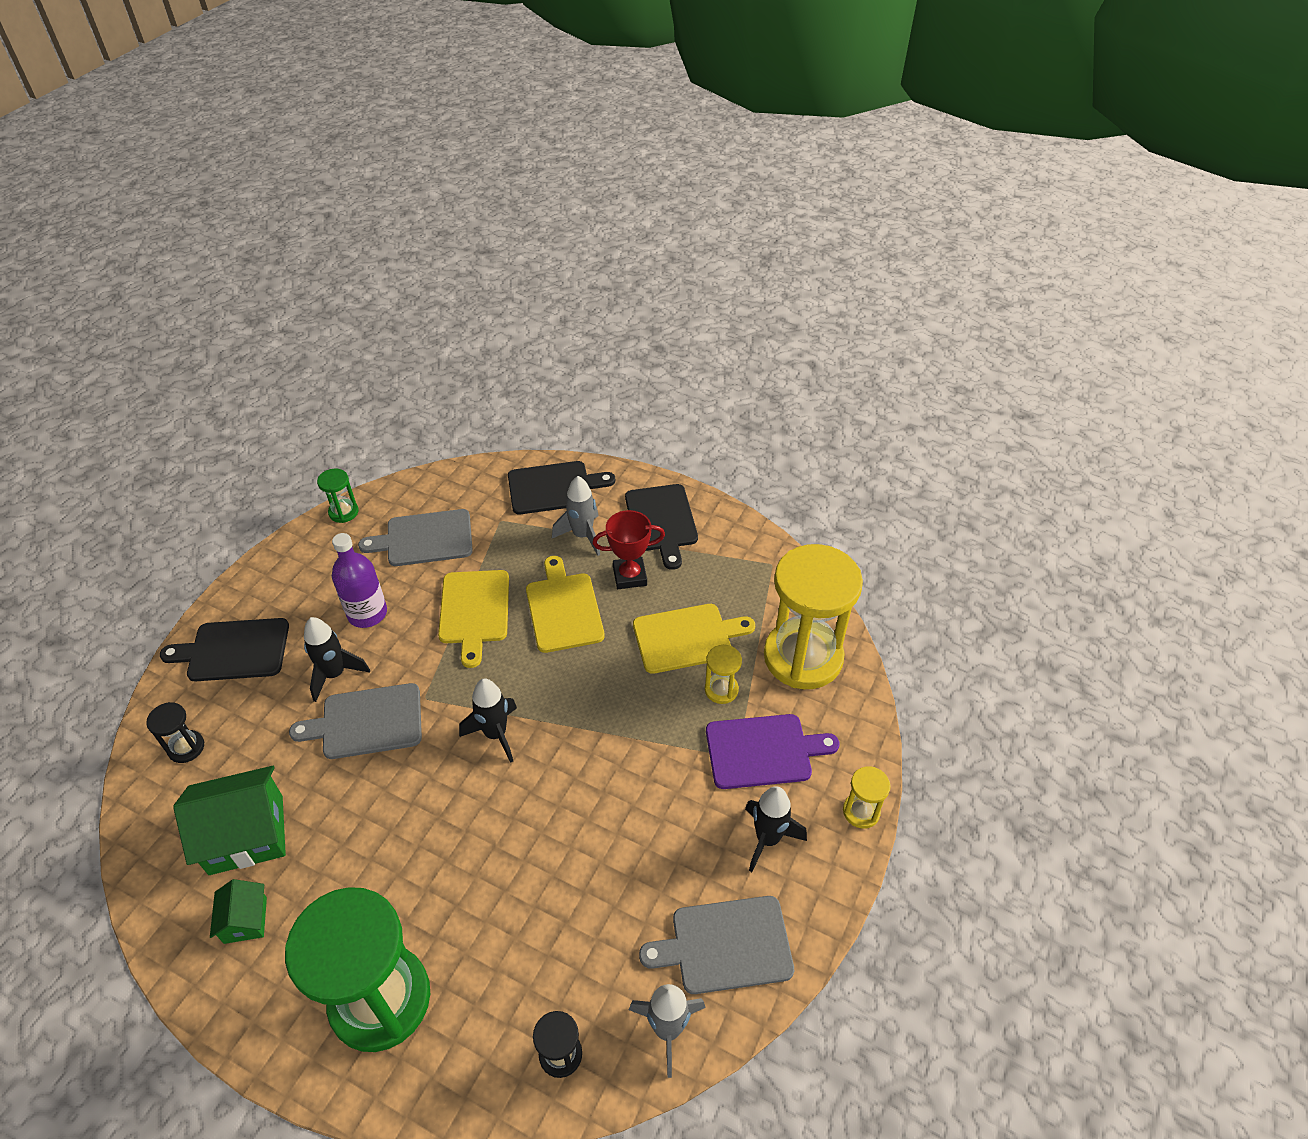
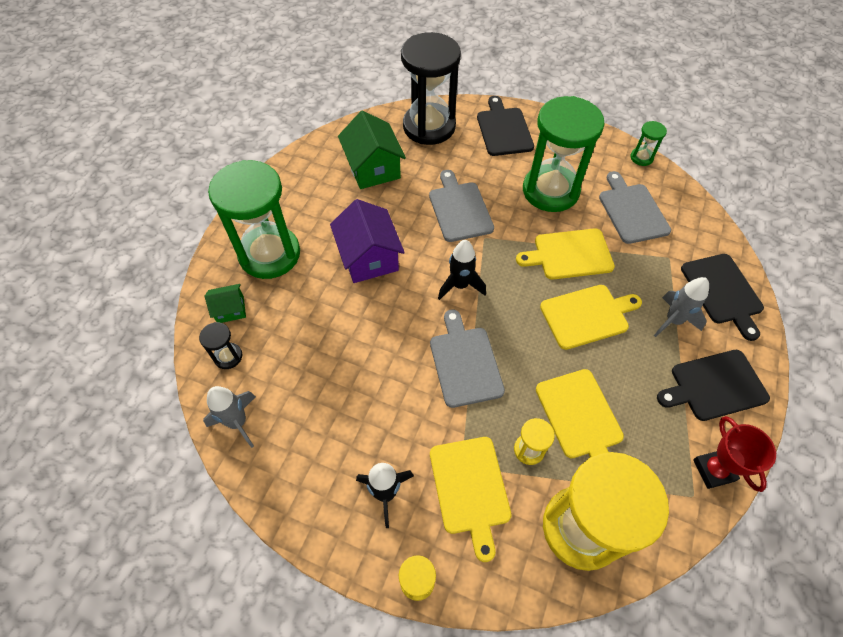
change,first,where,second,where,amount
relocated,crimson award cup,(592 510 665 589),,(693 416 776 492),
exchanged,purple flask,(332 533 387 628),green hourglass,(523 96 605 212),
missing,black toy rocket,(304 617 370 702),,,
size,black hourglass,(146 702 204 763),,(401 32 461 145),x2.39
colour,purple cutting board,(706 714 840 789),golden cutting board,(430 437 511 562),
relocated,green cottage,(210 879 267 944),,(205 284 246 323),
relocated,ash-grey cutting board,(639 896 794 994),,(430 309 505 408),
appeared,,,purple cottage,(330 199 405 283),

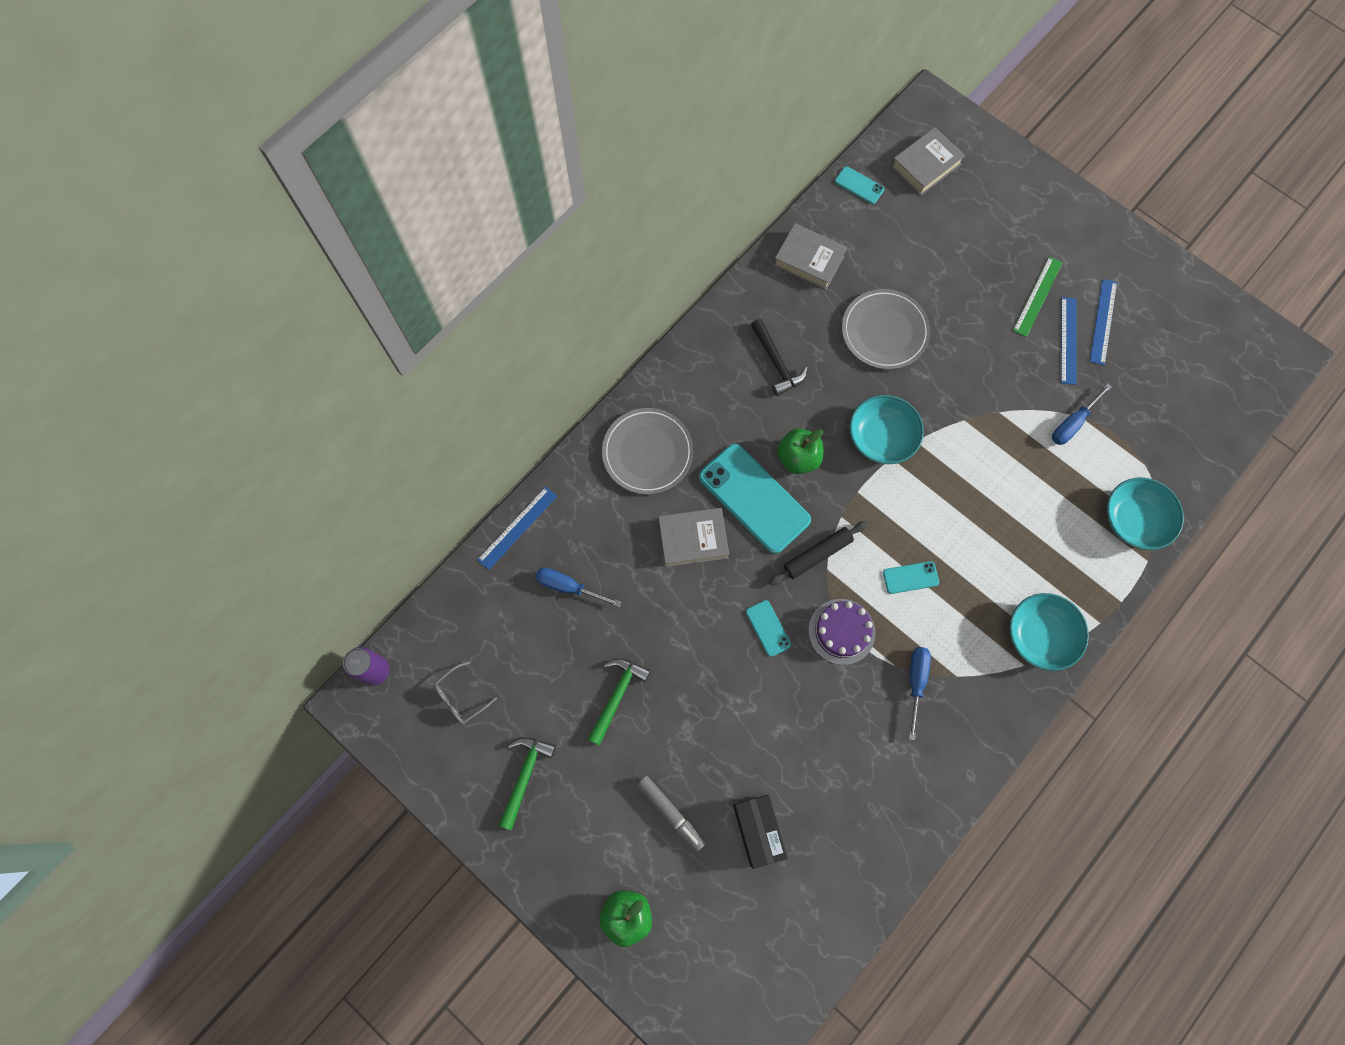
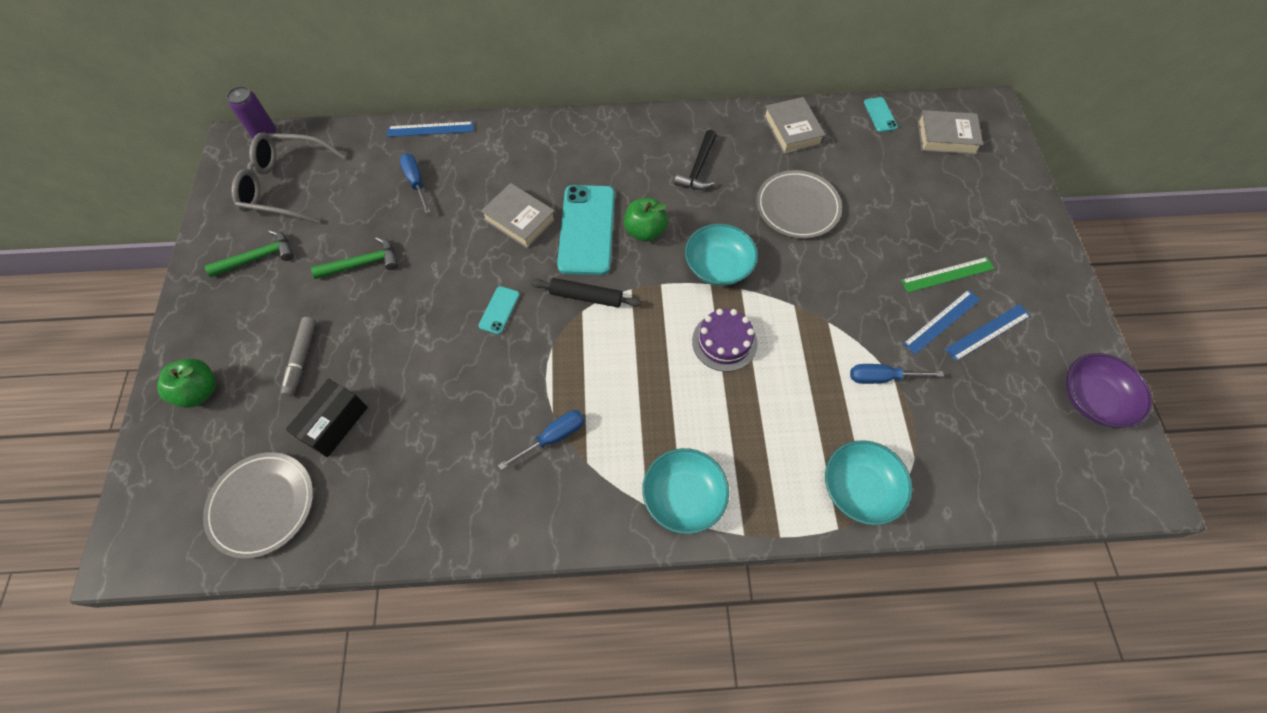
change,first,where,second,where,amount
relocated,ash-grey plate,(602 408 693 494),,(203 452 313 559),
missing,turquoise phone,(883 561 939 594),,,
relocated,purple cake,(809 599 875 665),,(692 309 758 372),
size,ash-grey spectacles,(433 661 497 724),,(231 132 345 224),x2.12
appeared,,,purple bowl,(1066 353 1152 428),

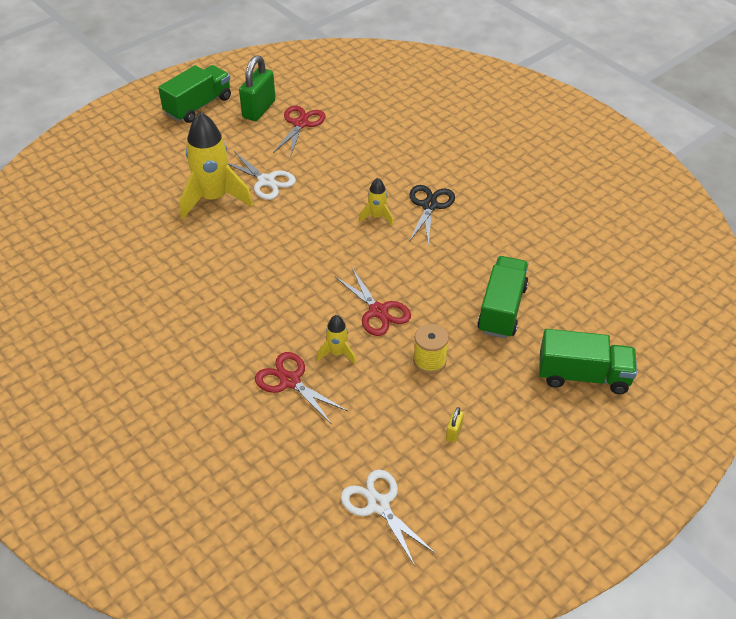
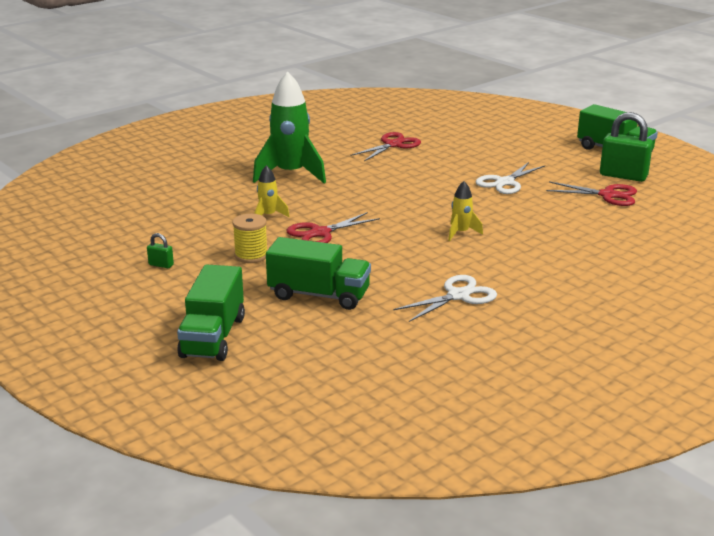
change,first,where,second,where,amount
missing,golden toy rocket,(180 112 253 219),,,
missing,black shears,(409 185 455 246),,,
relocated,crimson shears,(255 352 348 423),,(350 132 421 161),
colour,golden small lock,(446 407 464 442),green small lock,(147 233 174 268),
relocated,white shears,(341 470 436 566),,(393 275 497 322),
appeared,,,green toy rocket,(253 71 326 184),

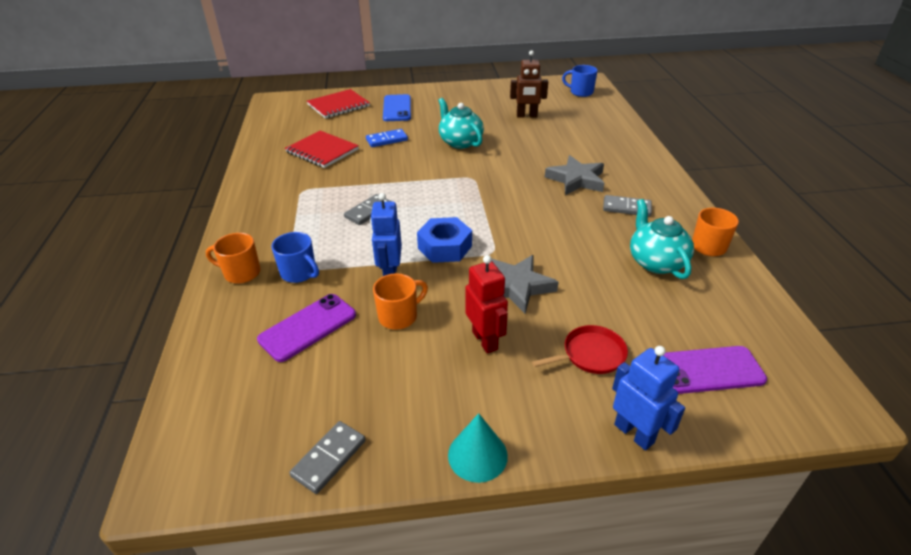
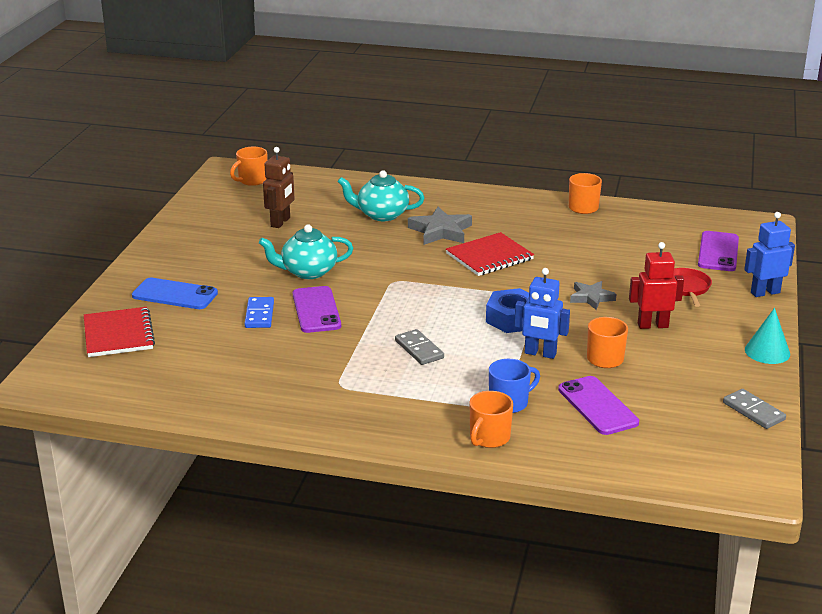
change,first,where,second,where,amount
colour,blue tea mug,(562 65 598 97),orange-coloured tea mug,(230 147 267 186),
relocated,crimson notebook,(285 131 359 168),,(446 232 534 276),
missing,ash-grey domino piece,(603 195 652 216),,,
relocated,turquoise teapot,(630 199 694 279),,(338 170 424 221),
size,ash-grey star shape,(492 255 558 314),,(570 281 616 310),x0.65
appeared,,,purple phone,(293 286 341 333),

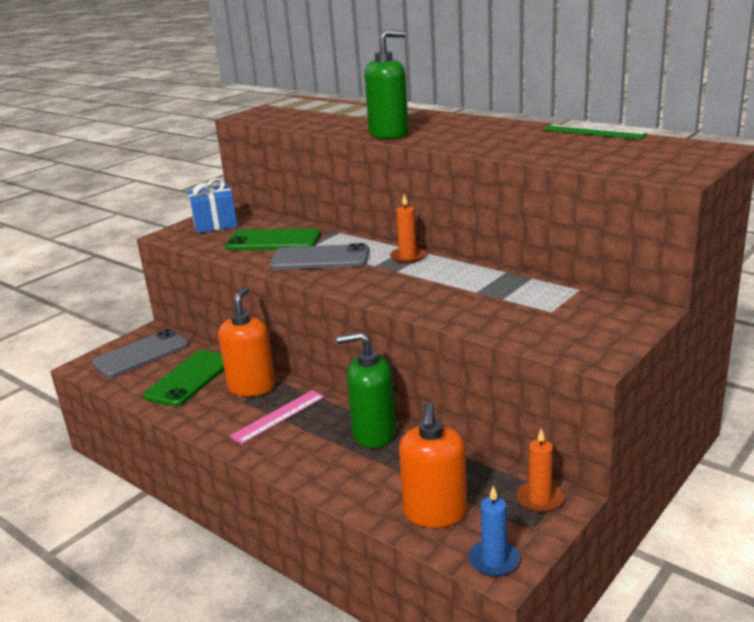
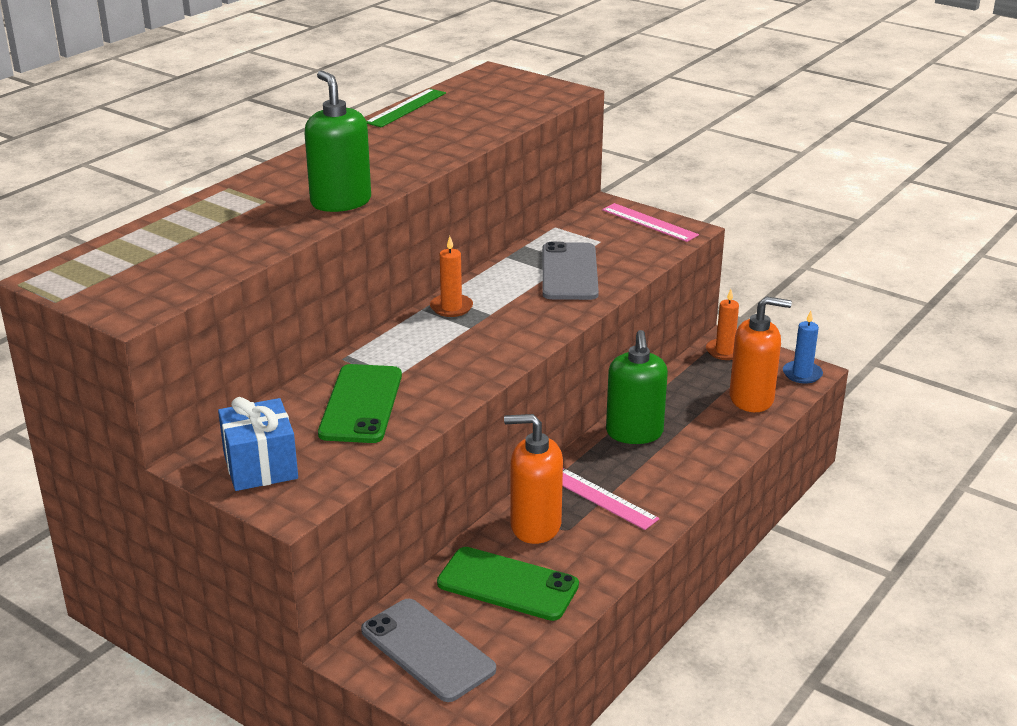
change,first,where,second,where,amount
relocated,ash-grey phone,(270 243 369 270),,(542 242 599 300),
appeared,,,rose-pink measuring stick,(602 203 699 242),

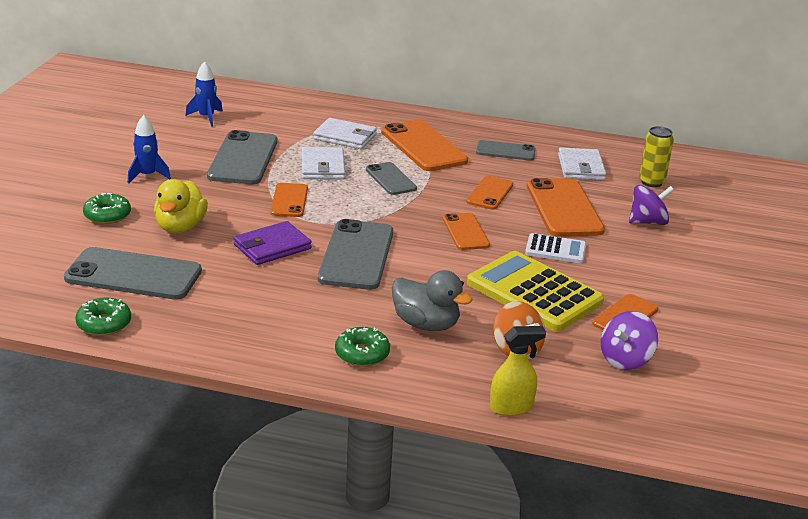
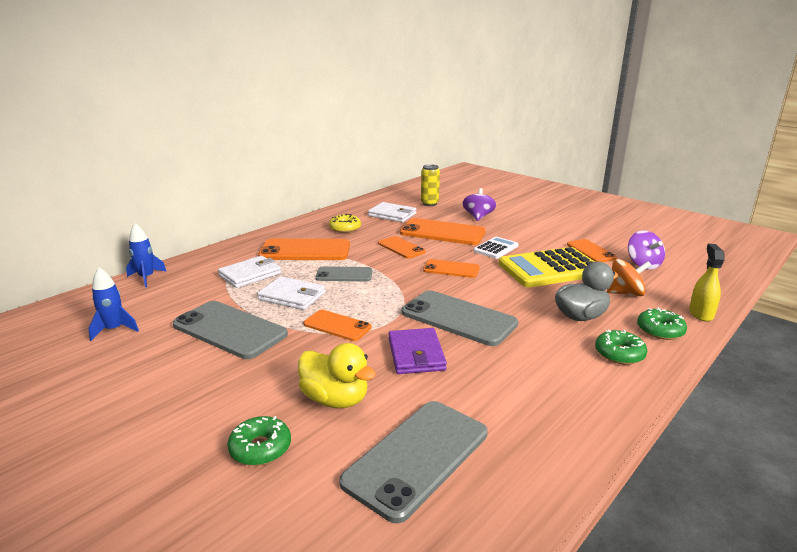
change,first,where,second,where,amount
relocated,blue toy rocket,(128 115 171 184),,(126 223 166 287),
exchanged,ash-grey phone,(476 140 536 161),golden donut,(329 214 361 233),
relocated,green donut,(75 298 131 336),,(637 308 687 340),

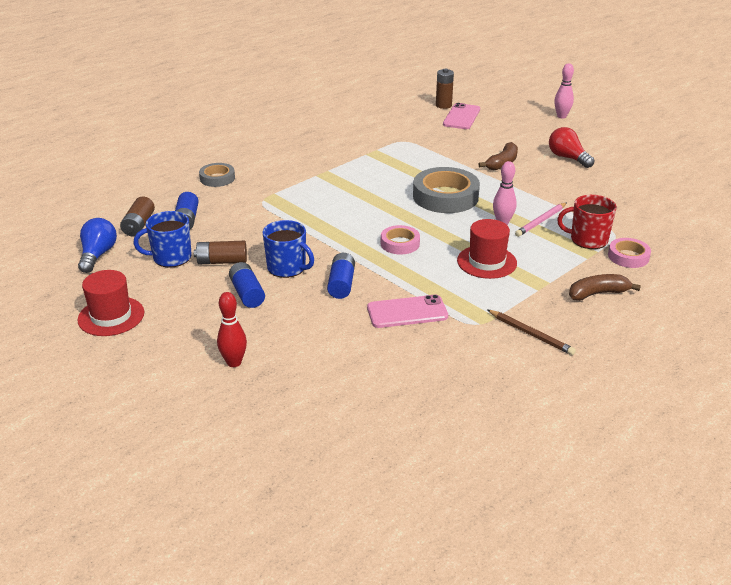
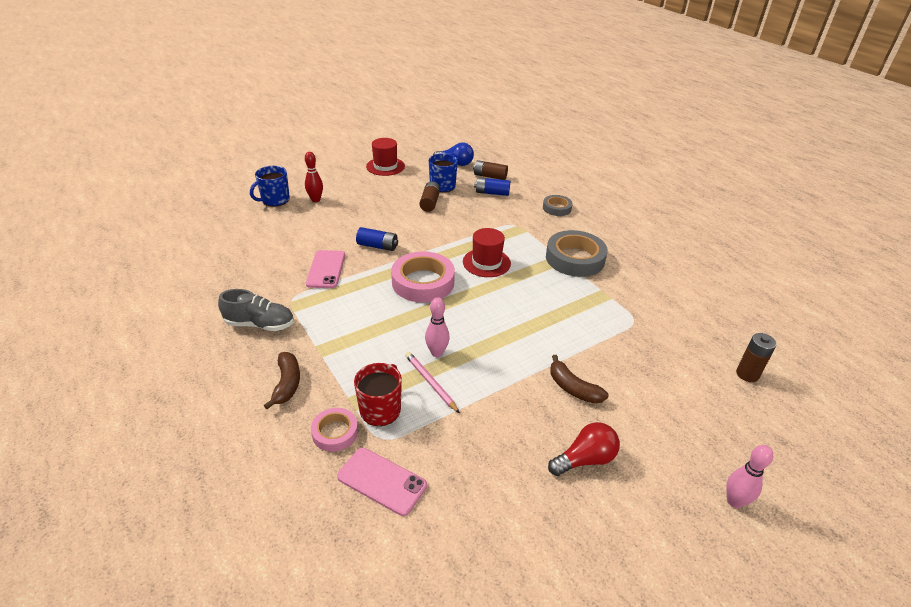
change,first,where,second,where,amount
relocated,rose-pink phone,(443 103 480 129),,(337 448 427 516),
relocated,ash-grey sticky tape,(413 167 480 213),,(546 230 608 277),
relocated,crimson hat,(457 219 517 279),,(463 228 511 277),
relocated,blue tea mug,(262 220 314 278),,(250 166 290 207),
size,rose-pink sticky tape,(381 225 420 255),,(391 251 455 303),x1.82
missing,blue power cell,(229 262 265 308),,,
exchanged,russet lead pencil,(487 310 576 355),ash-grey shoe,(218 289 294 331),

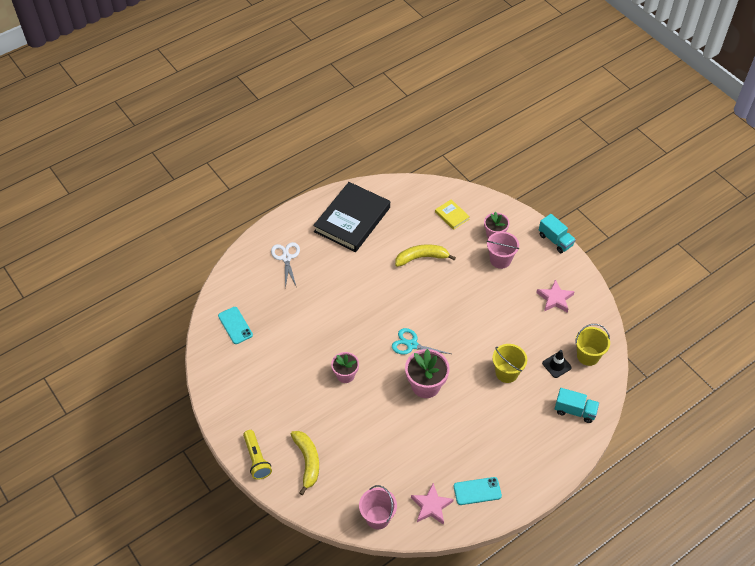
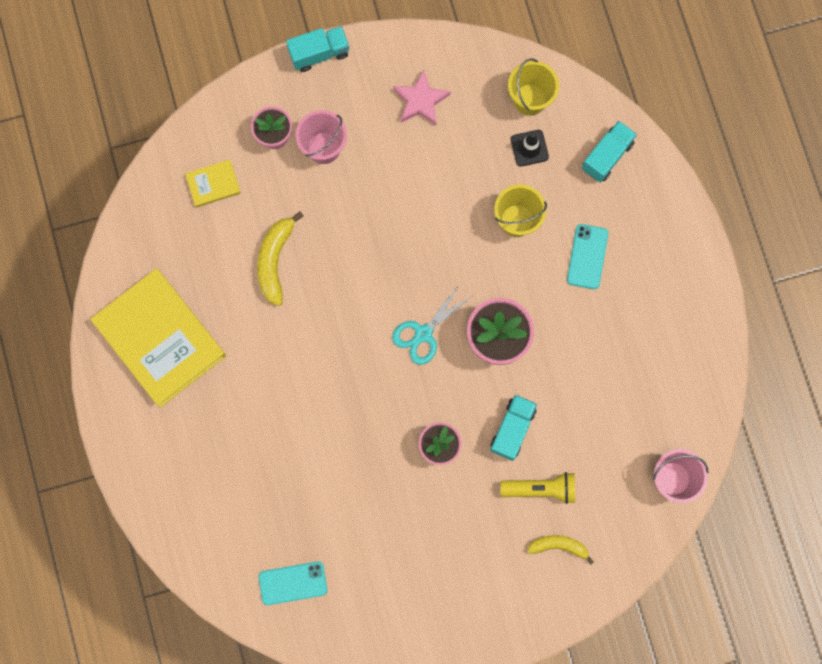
change,first,where,second,where,amount
colour,black hardback,(313 182 390 252),golden hardback,(90 269 226 407),
missing,white shears,(271 242 300 288),,,
relocated,golden torch,(243 430 272 480),,(500 472 575 504),
size,golden toy banana,(291 431 319 495),,(527 535 594 564),x0.66
relocated,turquoise phone,(454 477 502 505),,(567 224 608 289),
missing,rose-pink star shape,(411 483 454 525),,,
appeared,,,turquoise lorry,(490 395 537 461),

